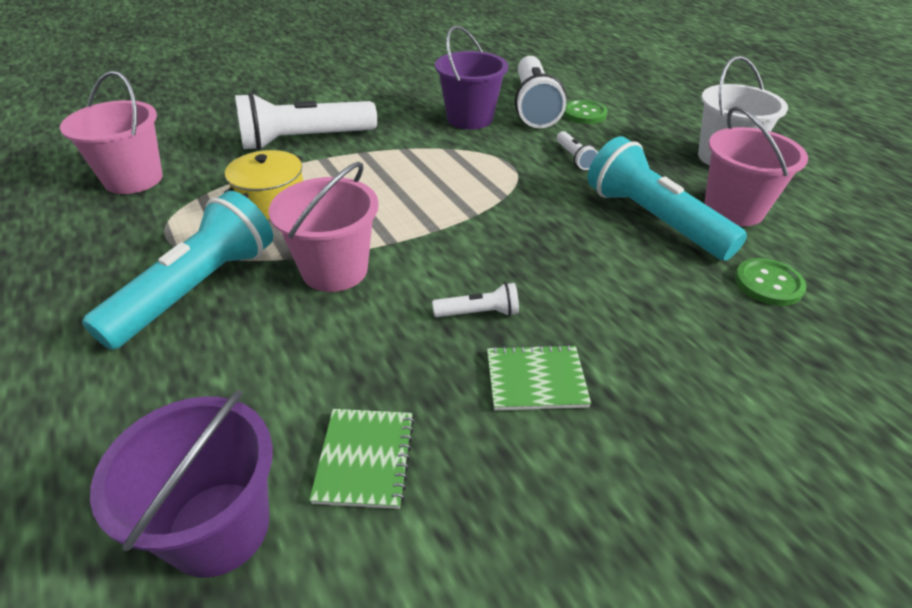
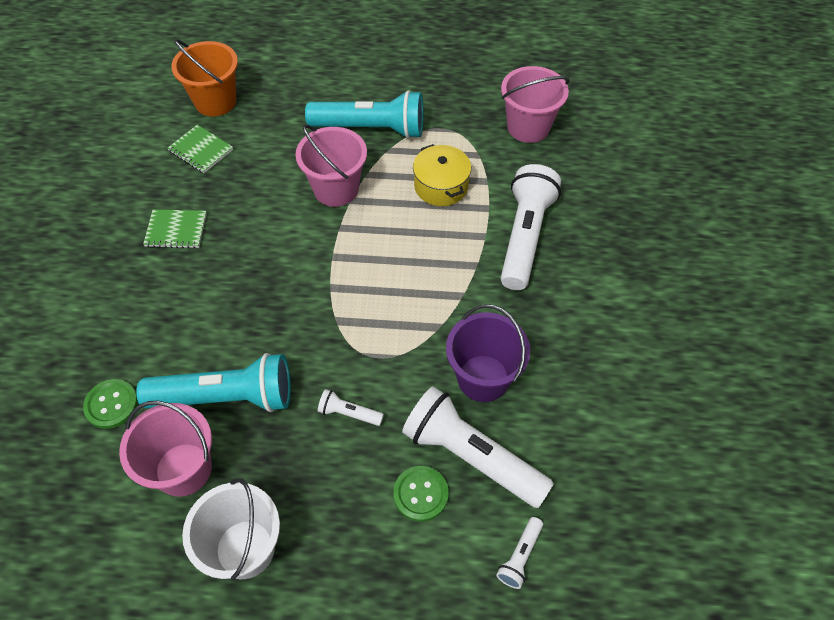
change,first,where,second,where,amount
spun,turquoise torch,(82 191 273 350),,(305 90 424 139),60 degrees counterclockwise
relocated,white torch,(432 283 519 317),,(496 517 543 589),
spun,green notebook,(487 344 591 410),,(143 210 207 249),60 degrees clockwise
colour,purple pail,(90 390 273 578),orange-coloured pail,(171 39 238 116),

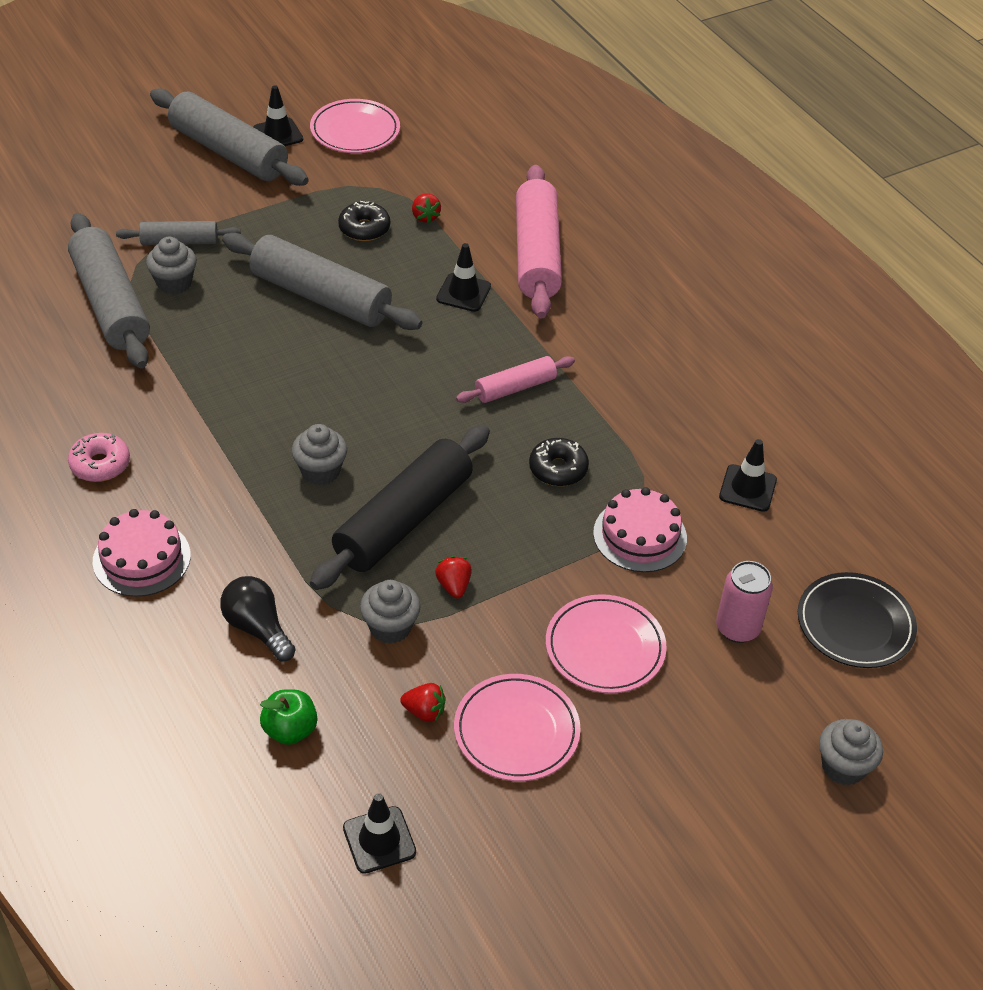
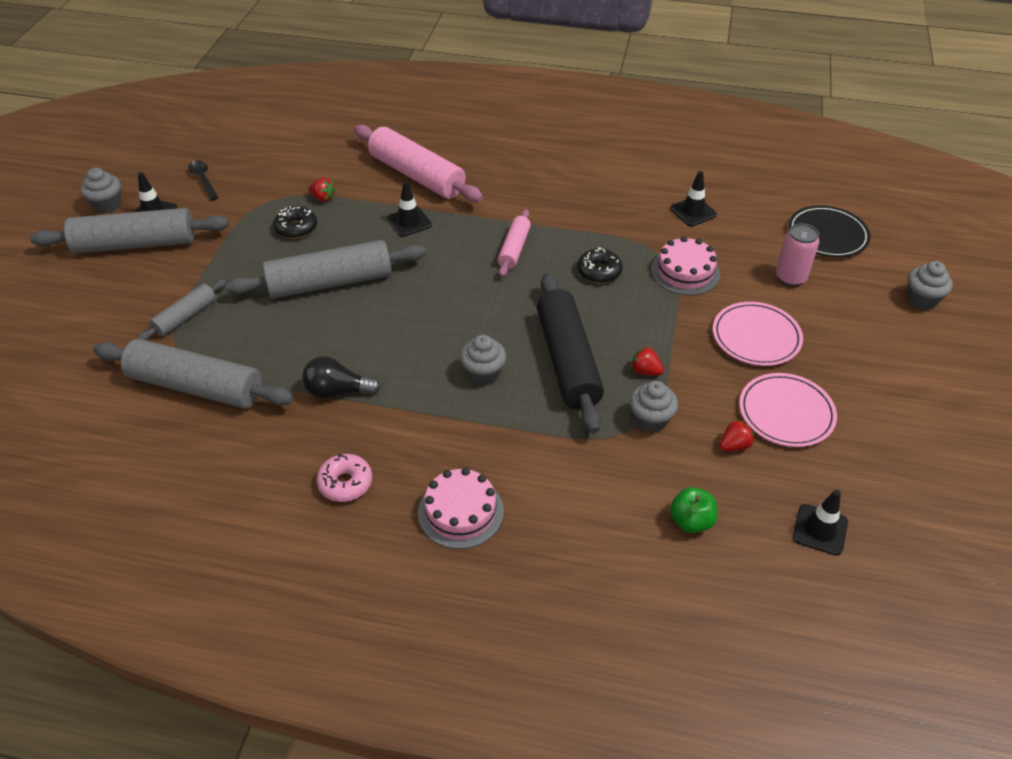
change,first,where,second,where,amount
exchanged,rose-pink plate,(310 99 400 153),black tablespoon,(188 160 219 201),
relocated,ash-grey cupcake,(146 237 197 295),,(80 168 121 214),
relocated,black lightbulb,(220 576 296 661),,(302 356 381 398),

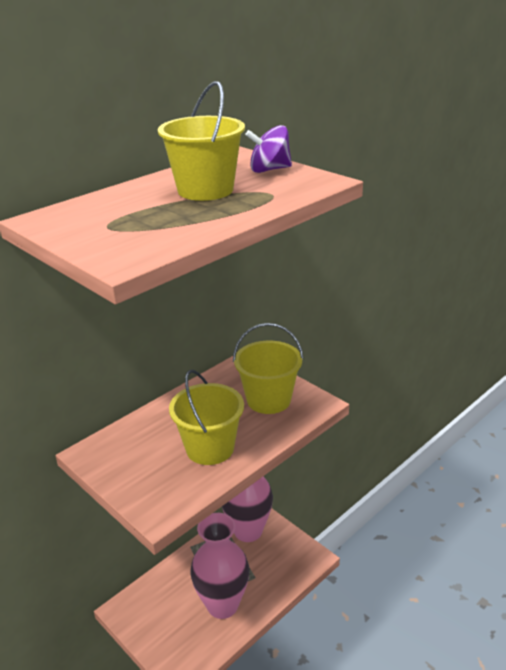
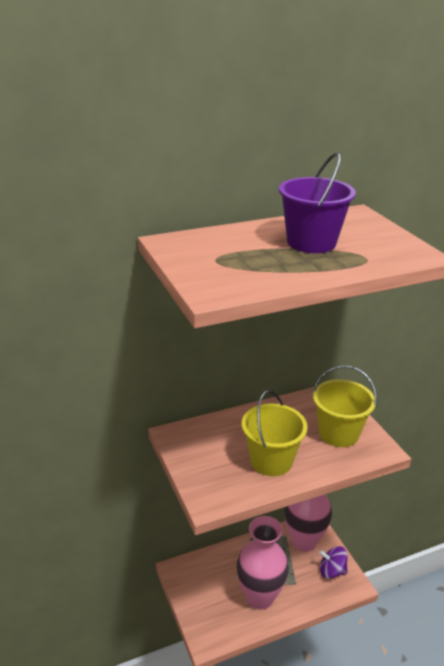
change,first,where,second,where,amount
colour,golden pail,(158 81 245 201),purple pail,(279 152 356 253),
relocated,purple spinning top,(245 125 292 173),,(319 546 348 579),

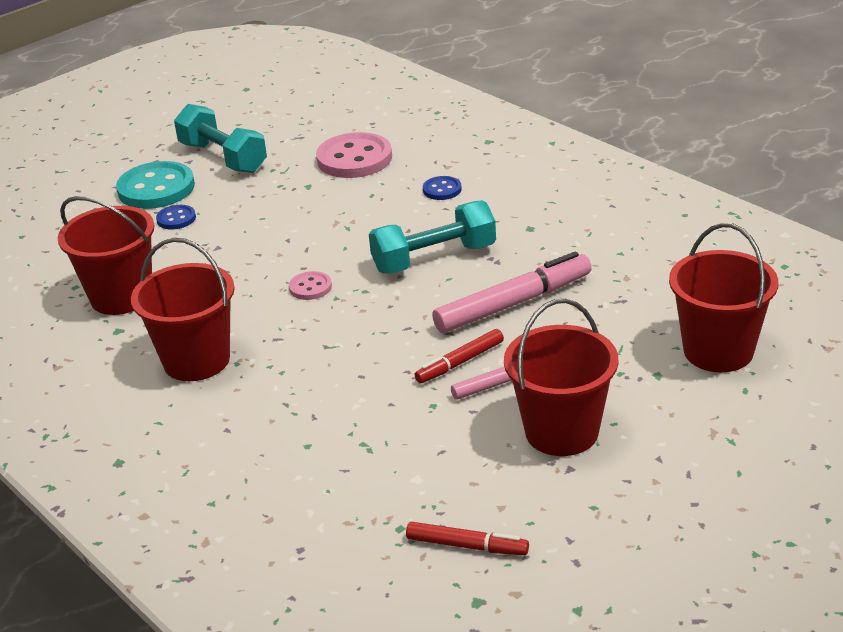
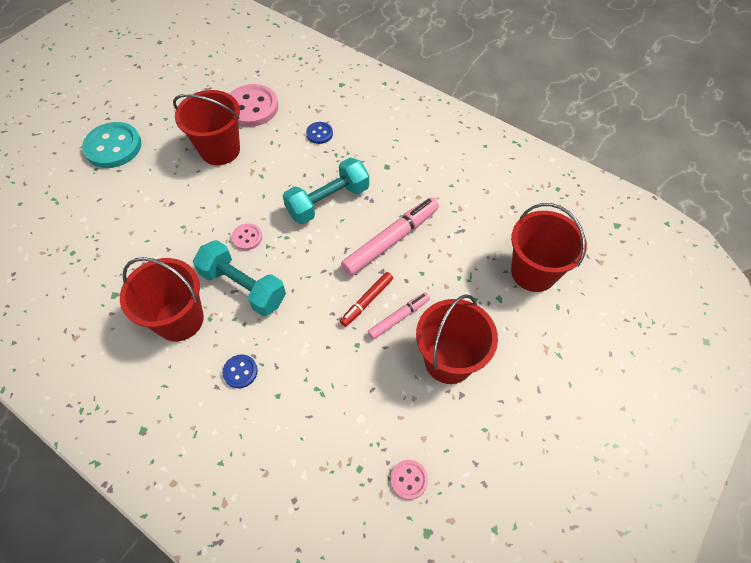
change,first,where,second,where,amount
relocated,turquoise free weight,(174 104 267 173),,(193 240 286 316),
relocated,crimson pail,(58 196 155 315),,(173 90 240 165),
relocated,blue button,(156 205 196 230),,(222 355 258 388),
exchanged,crimson marker pen,(406 522 529 555),rose-pink button,(390 460 428 500),

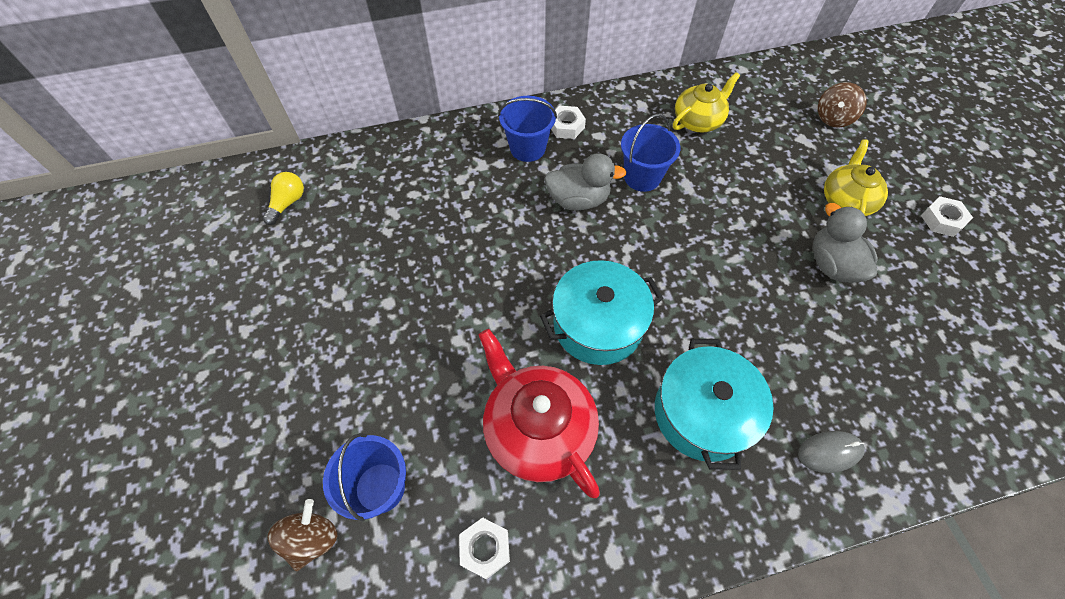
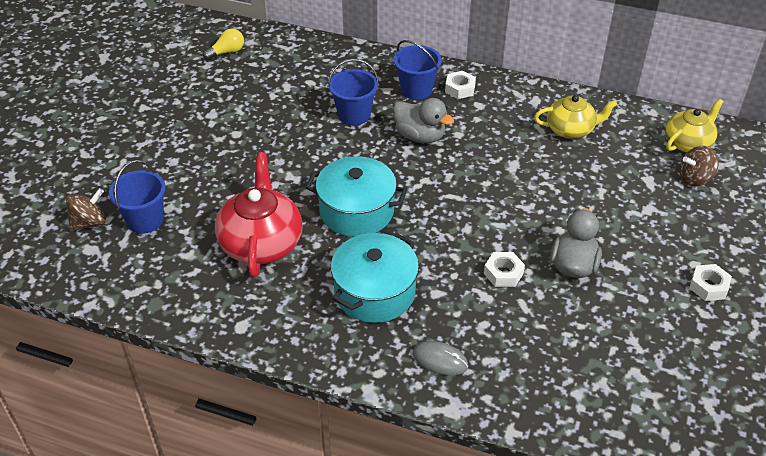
change,first,where,second,where,amount
relocated,blue pail,(621 114 680 192),,(328 59 379 125),
relocated,golden teapot,(824 139 888 216),,(665 99 724 152),
relocated,white hexagon nut,(459 517 510 579),,(484 252 525 287),

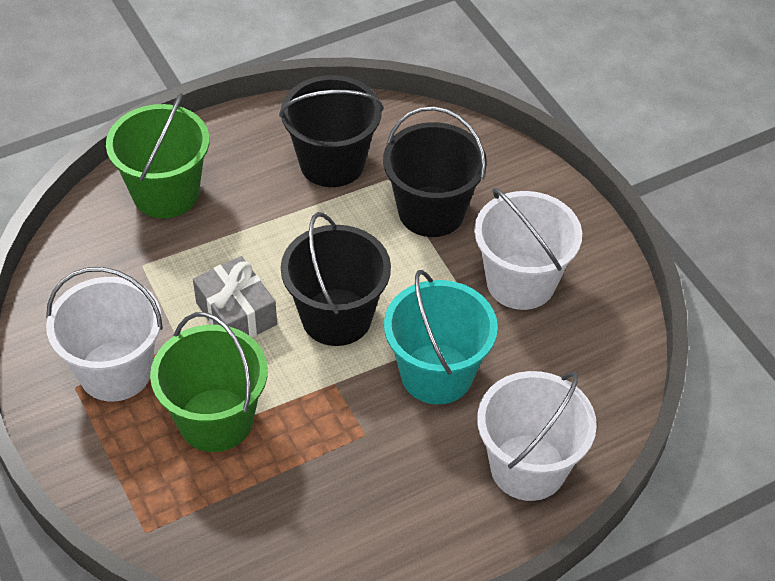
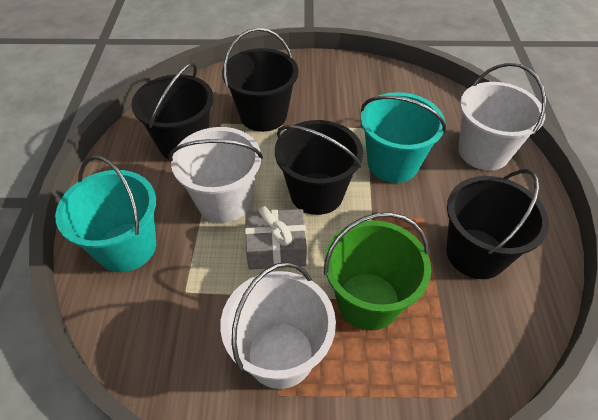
change,first,where,second,where,amount
colour,green pail,(106 93 209 218),turquoise pail,(55 155 156 272),
relocated,white pail,(474 188 582 310),,(168 127 263 223),
appeared,,,black pail,(446 169 549 279),

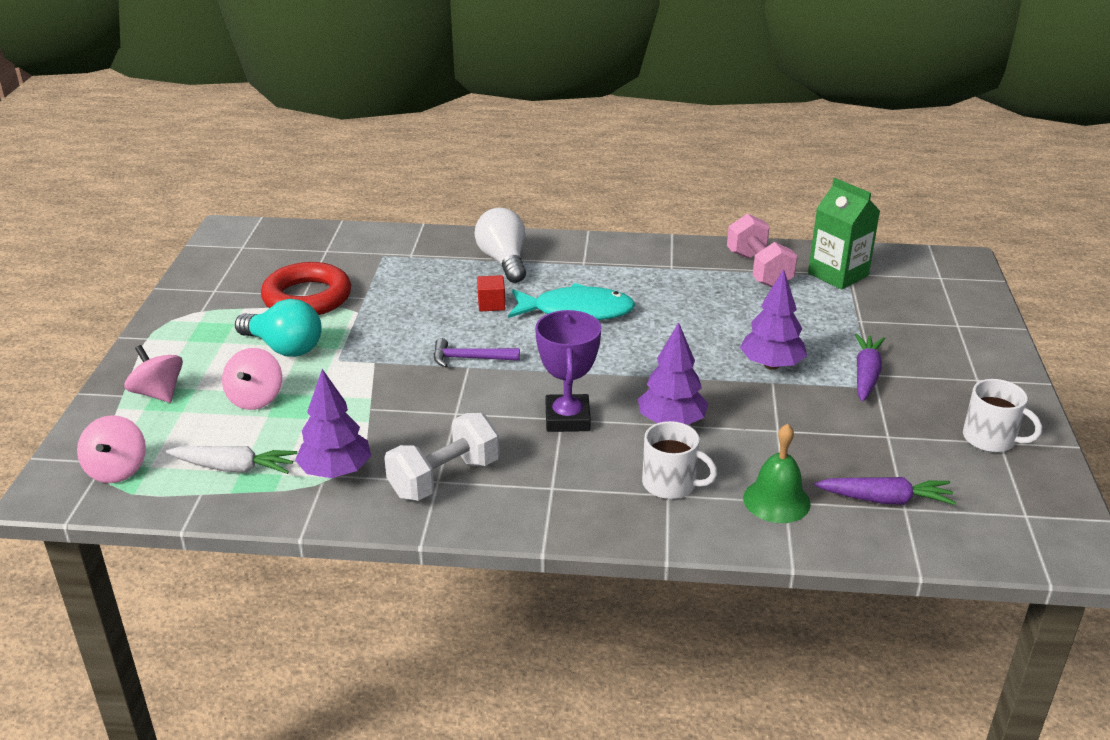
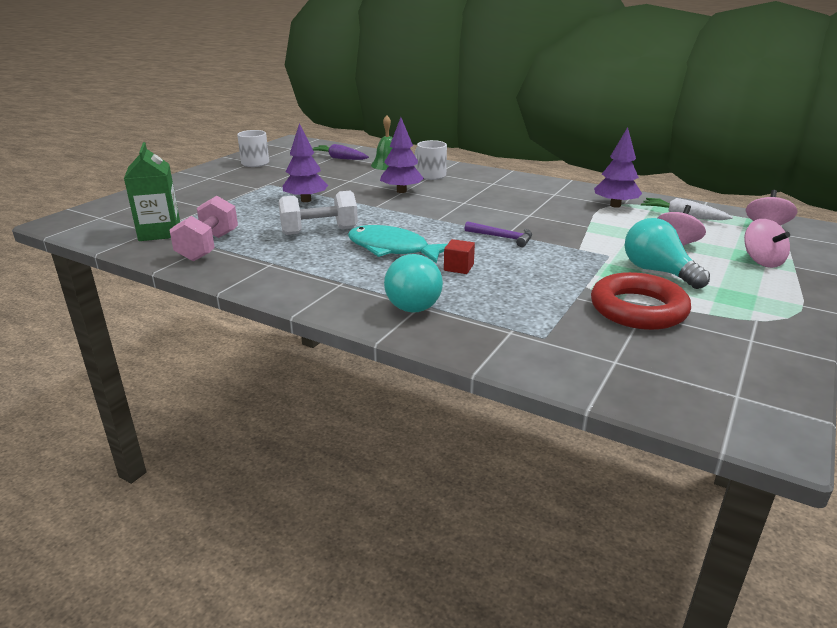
change,first,where,second,where,amount
colour,white lightbulb,(475 208 526 283),turquoise lightbulb,(384 254 443 312),
missing,purple award cup,(535 310 601 432),,,
missing,purple root vegetable,(855 333 885 402),,,
relocated,white free weight,(384 413 500 501),,(279 191 358 235),

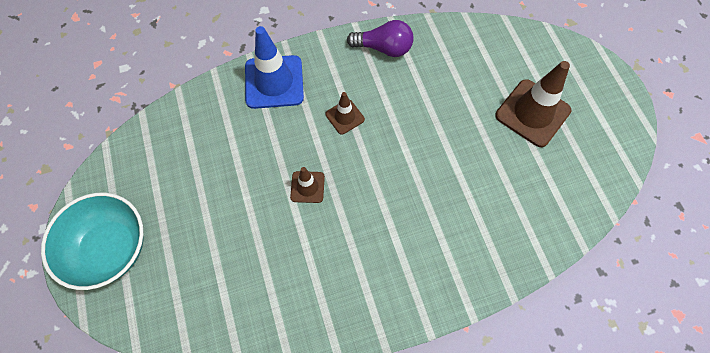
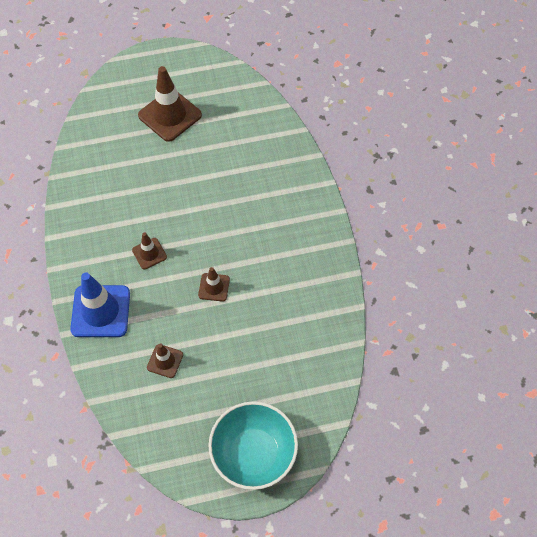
change,first,where,second,where,amount
missing,purple lightbulb,(347 20 413 57),,,
appeared,,,russet safety cone,(147 343 183 378),

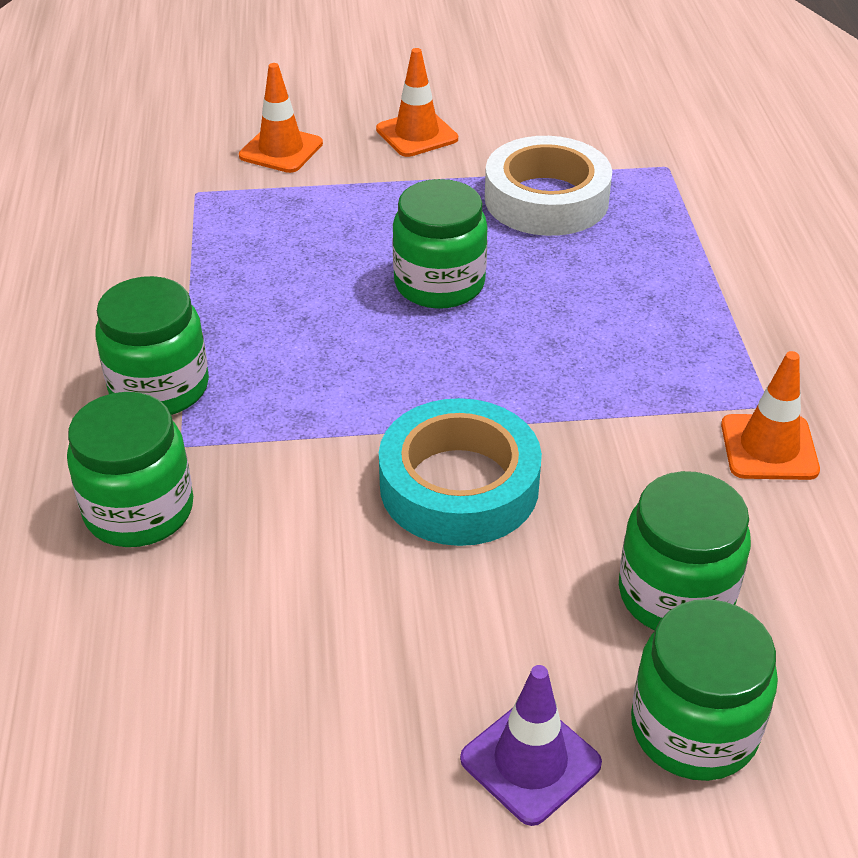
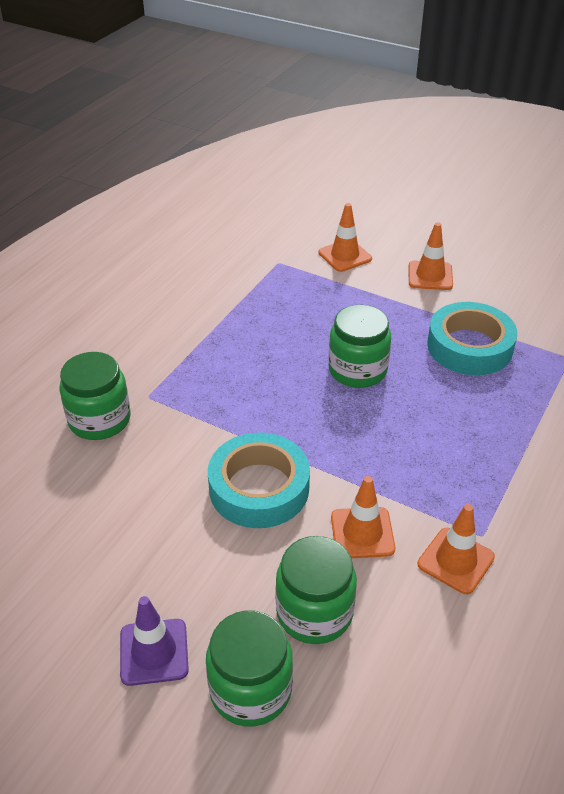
change,first,where,second,where,amount
colour,white sticky tape,(485 136 612 236),turquoise sticky tape,(427 302 517 375),
missing,green jam jar,(96 276 209 415),,,
appeared,,,orange-coloured safety cone,(331 476 395 558),

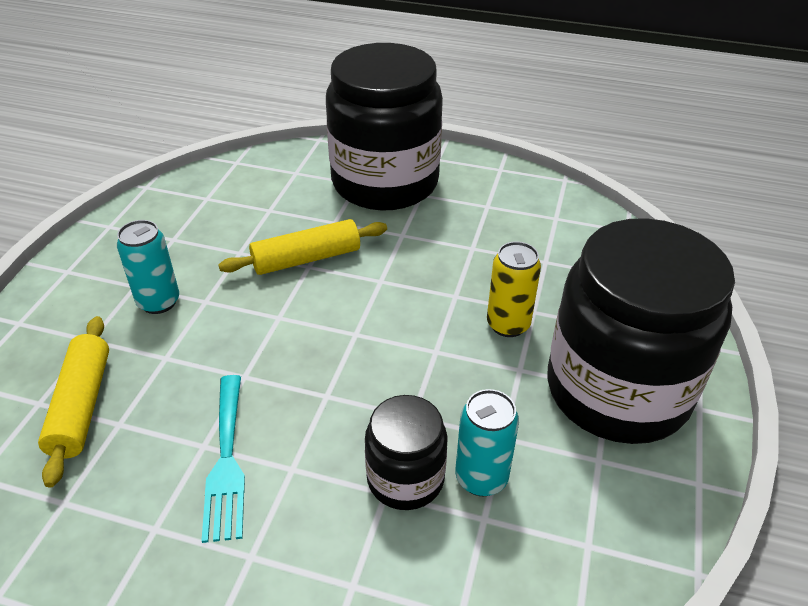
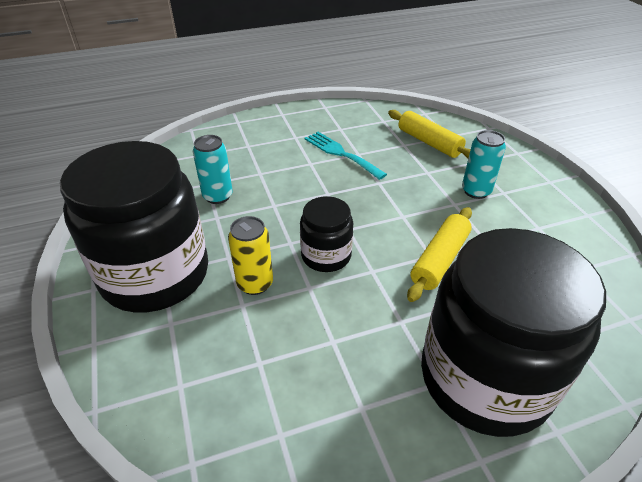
change,first,where,second,where,amount
relocated,black jam jar,(365 395 448 510),,(300 196 353 272),

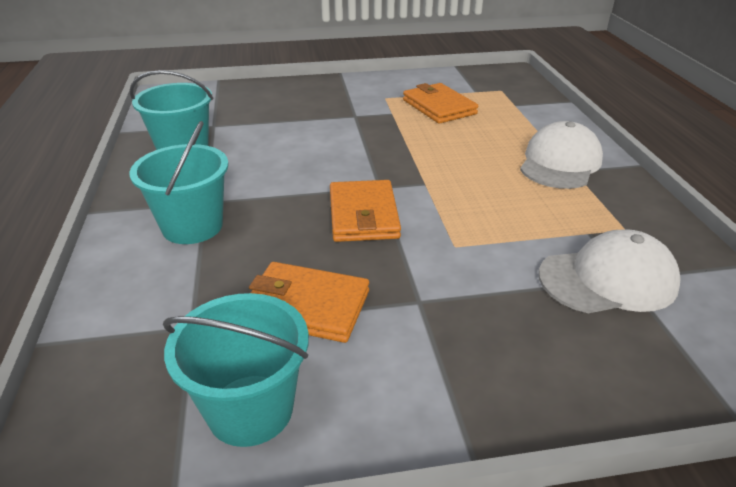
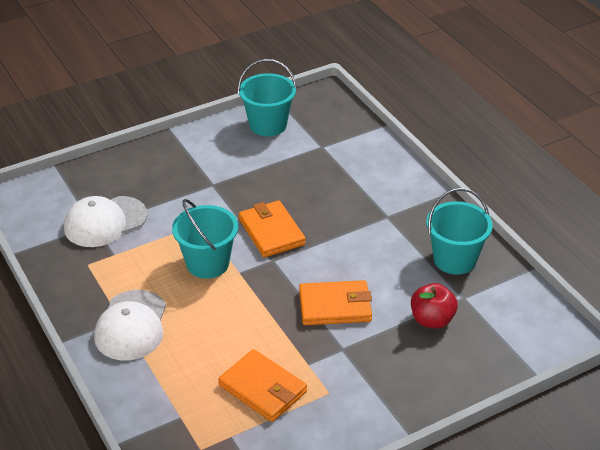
change,first,where,second,where,amount
relocated,turquoise pail,(129 121 229 244),,(172 199 238 279),
relocated,orange-coloured billfold,(249 262 369 343),,(299 280 372 325),
appeared,,,crimson toy apple,(411 283 458 329),

